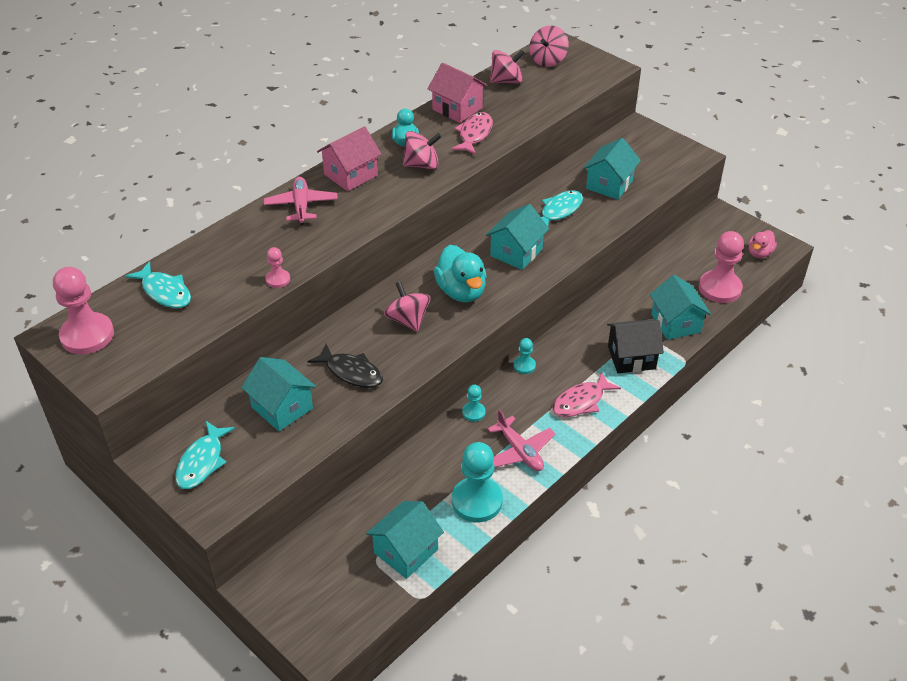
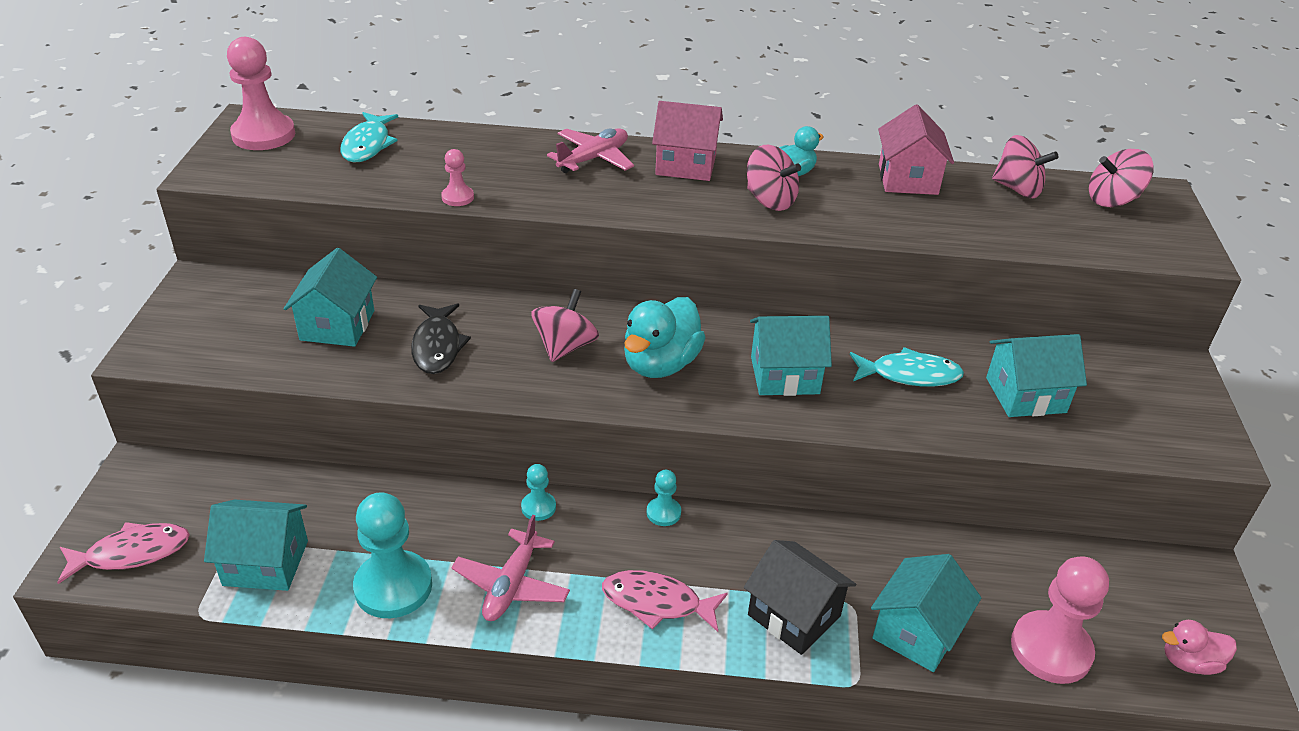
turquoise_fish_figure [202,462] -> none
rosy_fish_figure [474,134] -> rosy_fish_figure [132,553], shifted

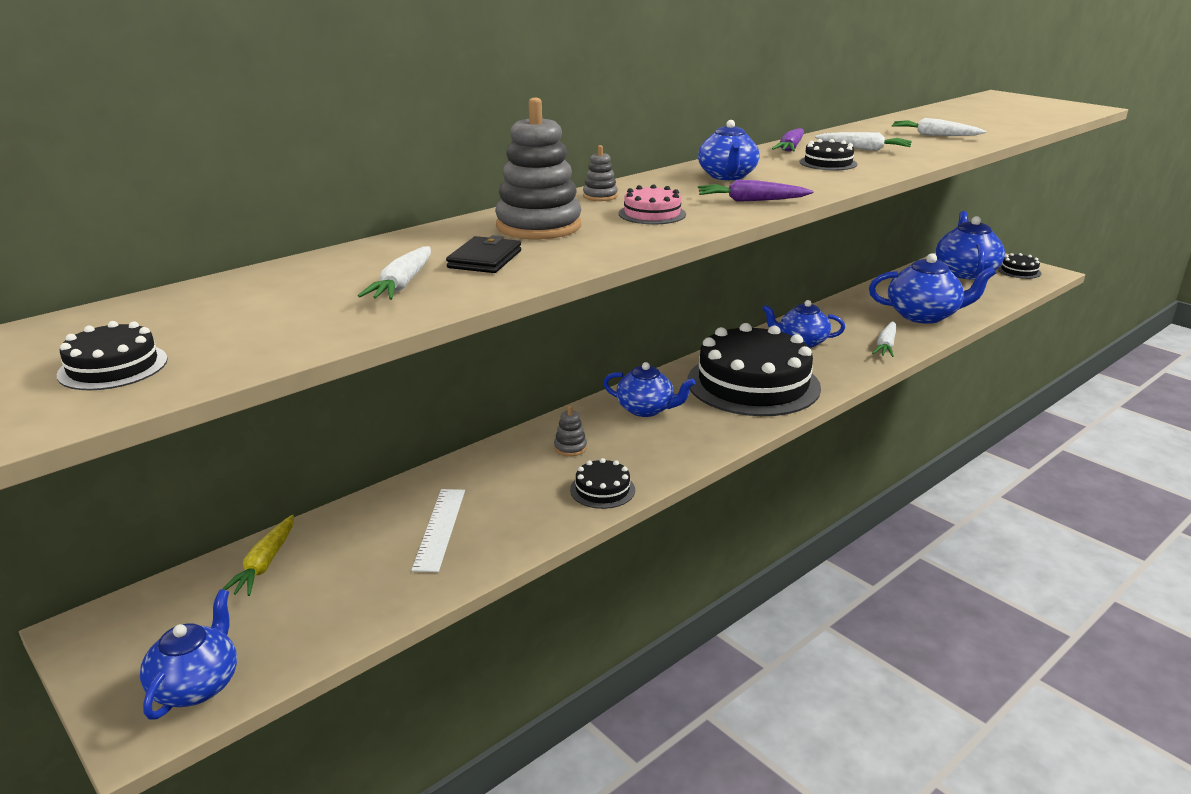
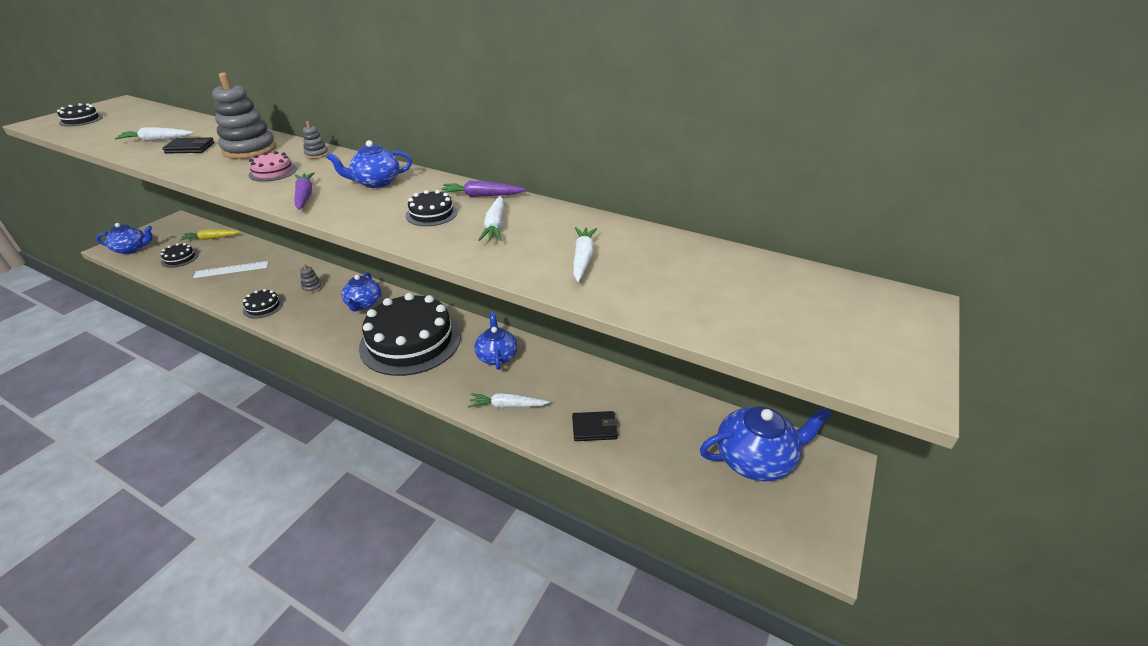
black_layer_cake [1019,271] -> black_layer_cake [180,258], shifted
blue_teapot [923,315] -> black_card_wallet [594,428]

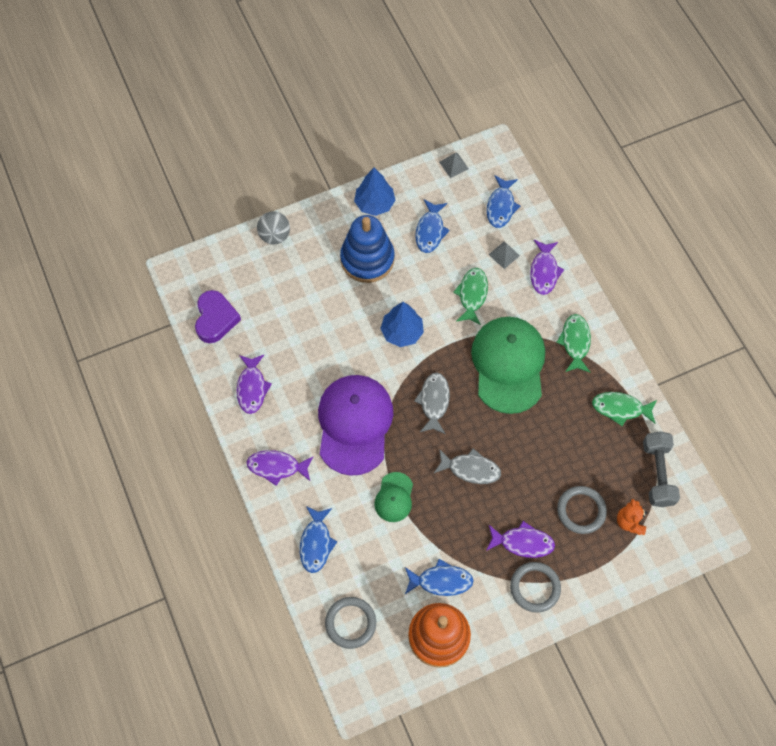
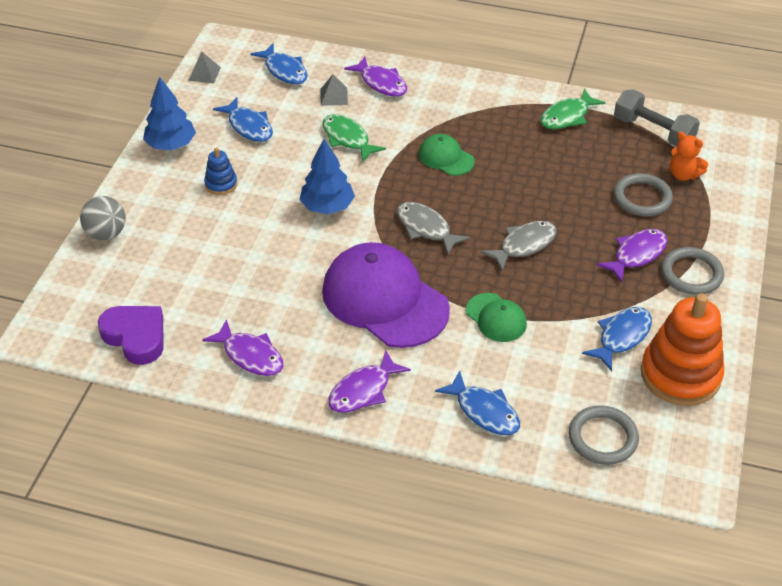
emerald_fish_figure [575,342] -> none
blue_ring_stacker [367,259] -> blue_ring_stacker [221,184], x0.47
emerald_peaked_cap [508,365] -> emerald_peaked_cap [446,158], x0.48

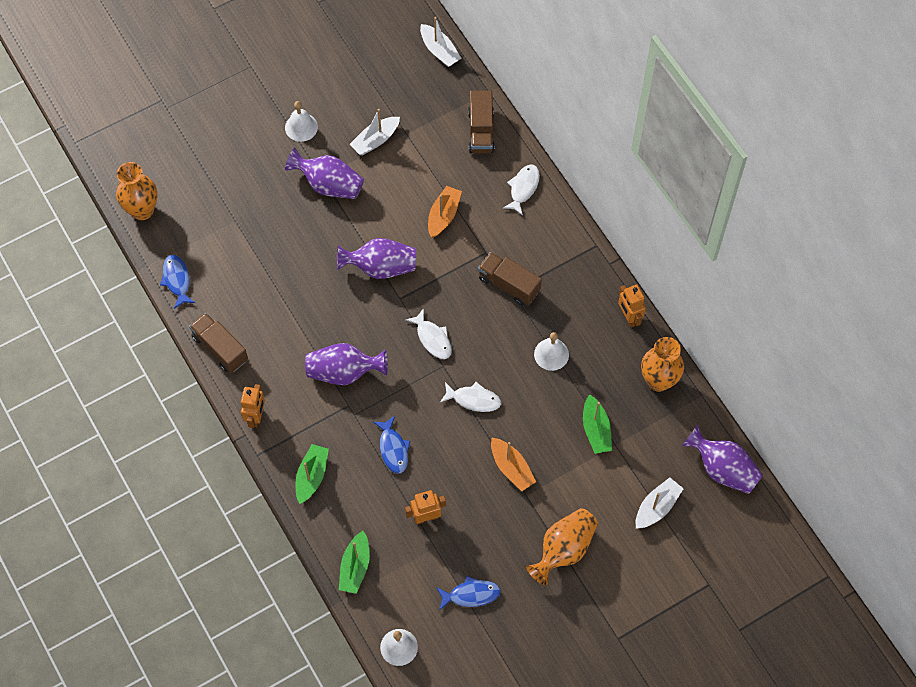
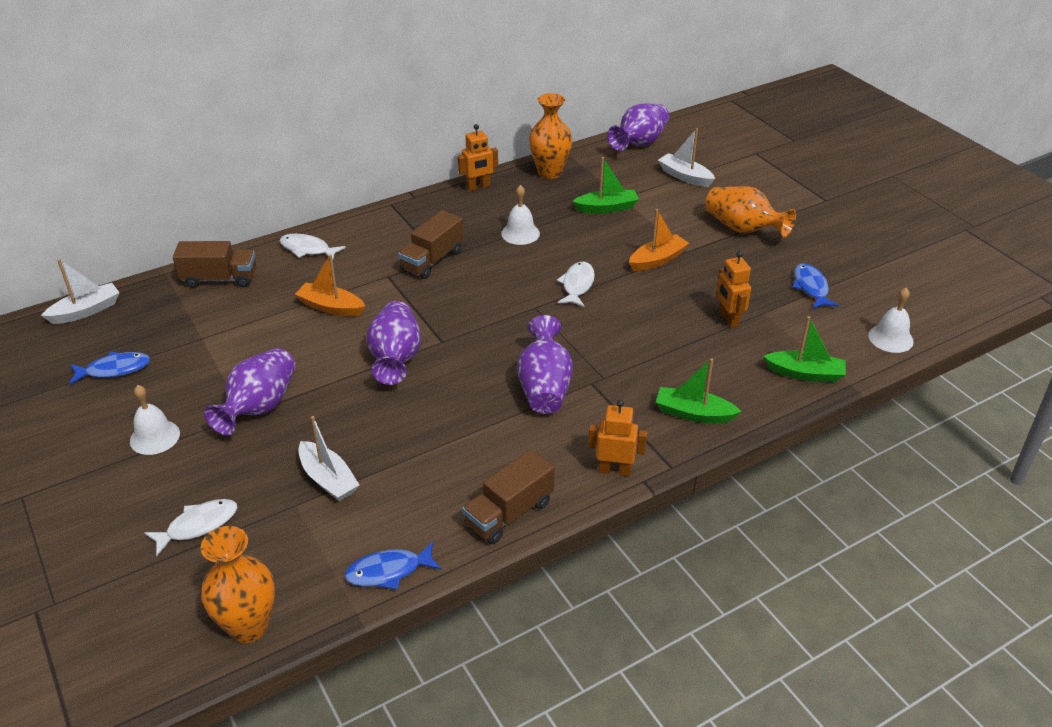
pure_white_boat [375,140] -> pure_white_boat [328,479], shifted
blue_fish_figure [393,449] -> blue_fish_figure [114,369], shifted
pure_white_fish_figure [432,338] -> pure_white_fish_figure [198,525], shifted

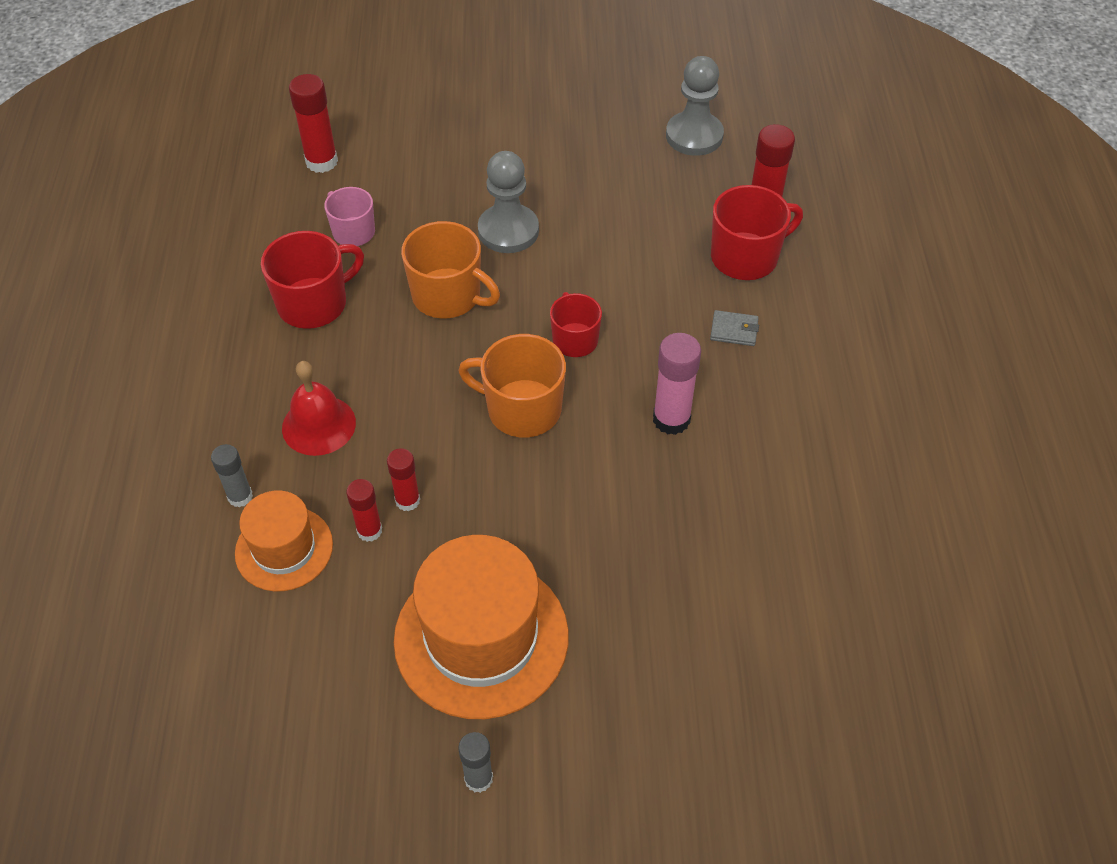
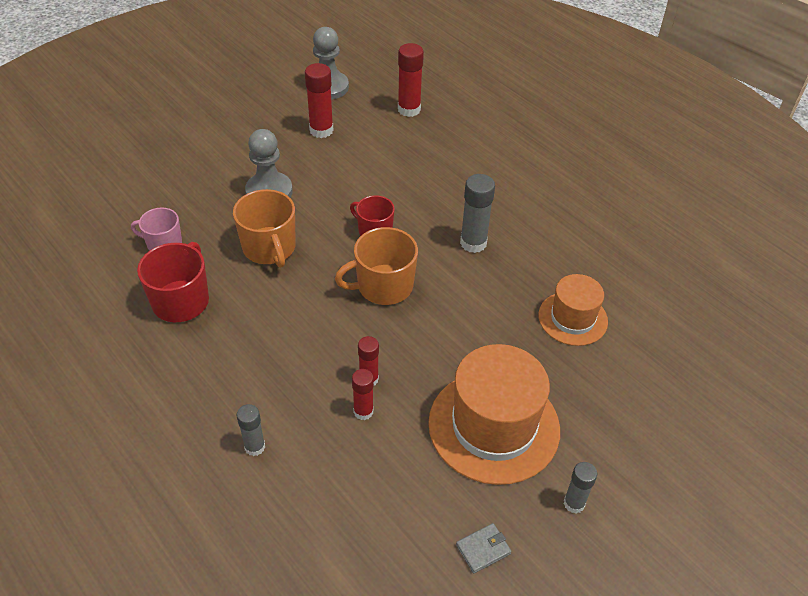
scarlet_school_bell [319,425] -> none
scarlet_mug [746,257] -> none
bright_orange_hat [284,548] -> bright_orange_hat [572,318], shifted
scarlet_stick_of_glue [321,162] -> scarlet_stick_of_glue [321,130], shifted
gray_card_wallet [734,330] -> gray_card_wallet [483,549], shifted
rosy_stick_of_glue [671,419] -> gray_stick_of_glue [473,243]
bright_orange_mug [448,296] -> bright_orange_mug [269,248], 75 degrees clockwise

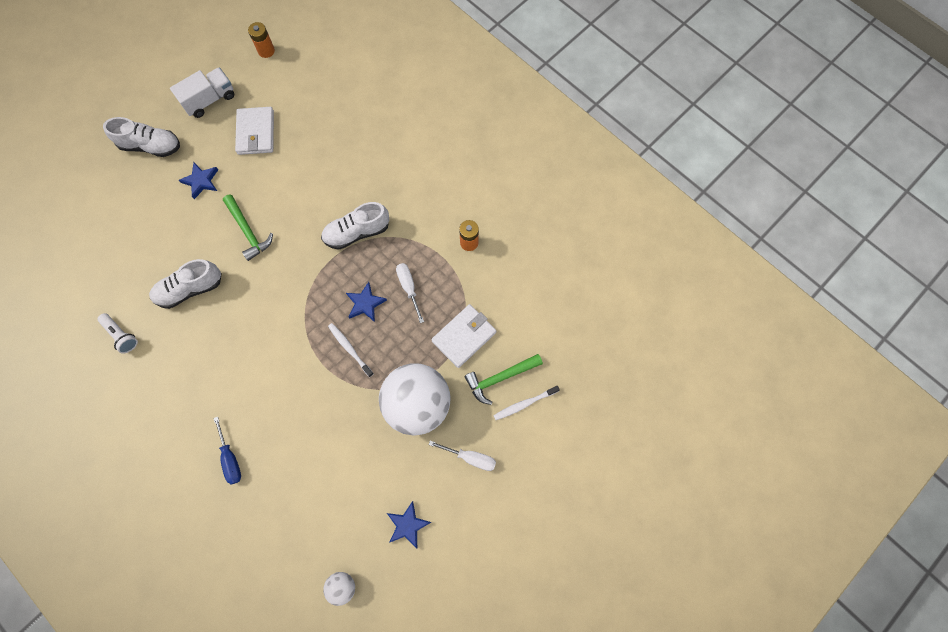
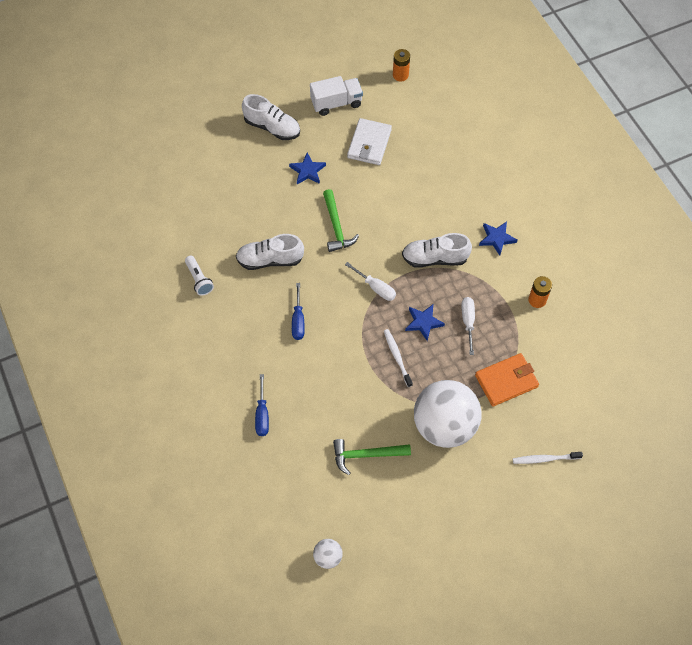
none -> blue_hand_screwdriver [298,320]
blue_star_shape [408,525] -> blue_star_shape [497,238], shifted
pure_white_hand_screwdriver [470,457] -> pure_white_hand_screwdriver [375,288], shifted
emerald_claw_hammer [500,378] -> emerald_claw_hammer [366,455], shifted
pure_white_card_wallet [464,336] -> bright_orange_card_wallet [506,381]

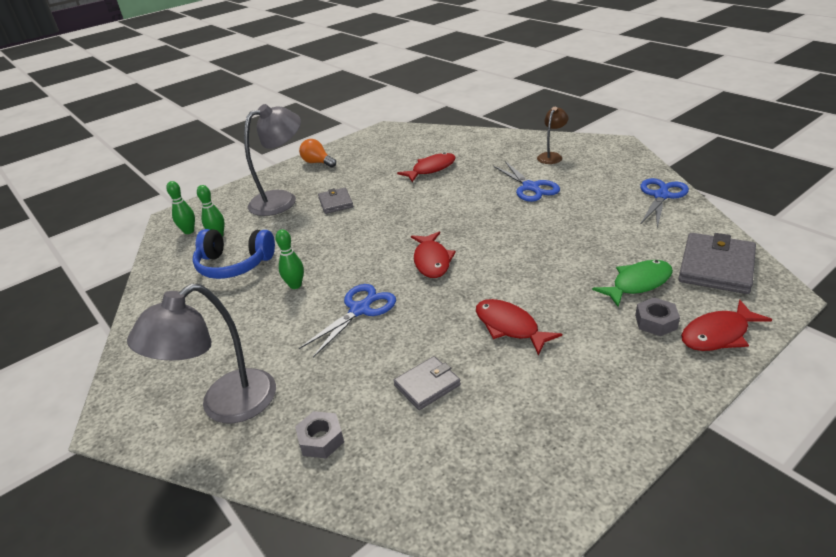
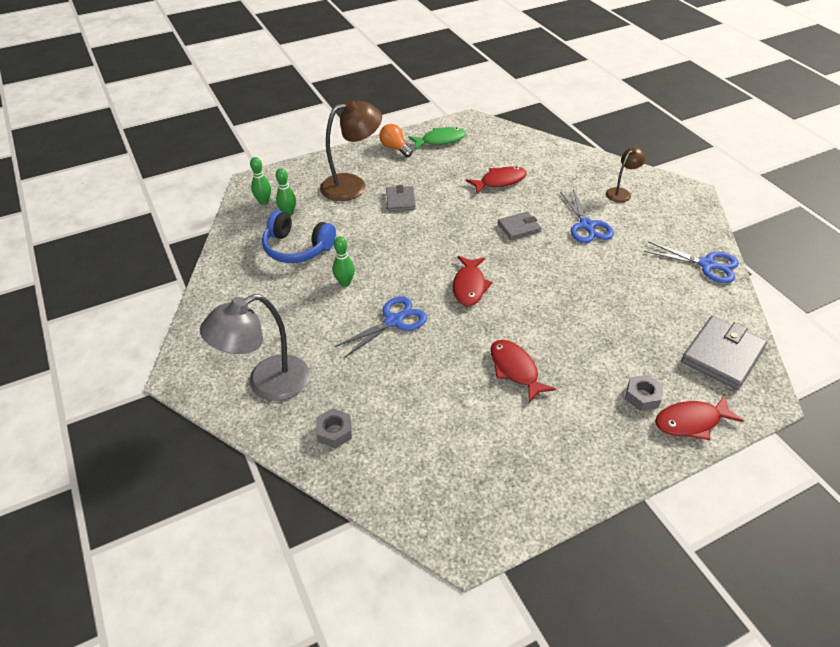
gray_card_wallet [427,385] -> gray_card_wallet [519,228], shifted
emerald_fish_figure [638,283] -> emerald_fish_figure [440,140], shifted
gray_reading_lamp [282,200] -> brown_reading_lamp [352,185]
blue_scissors [661,195] -> blue_scissors [708,265], 75 degrees clockwise

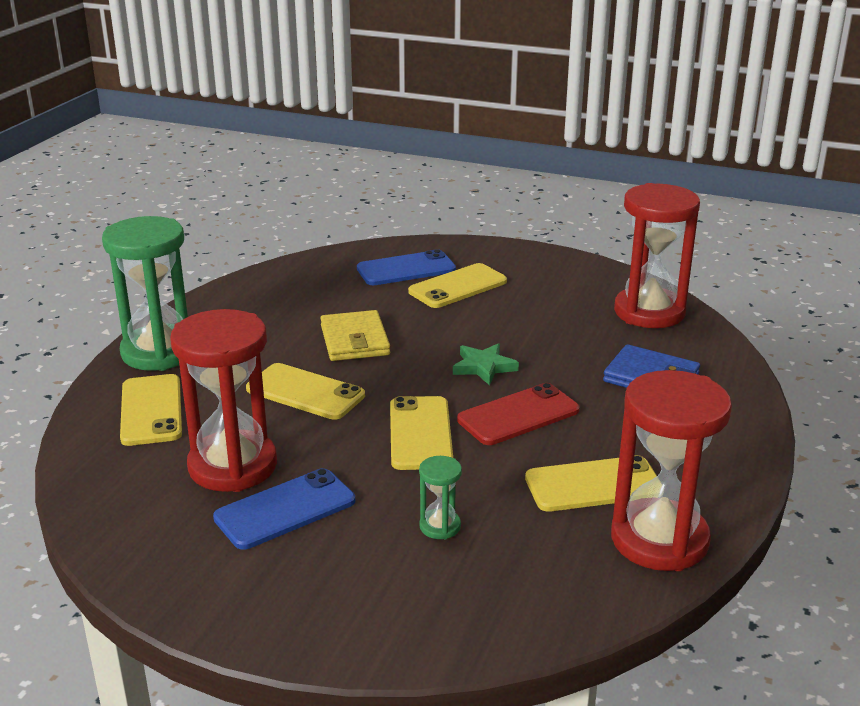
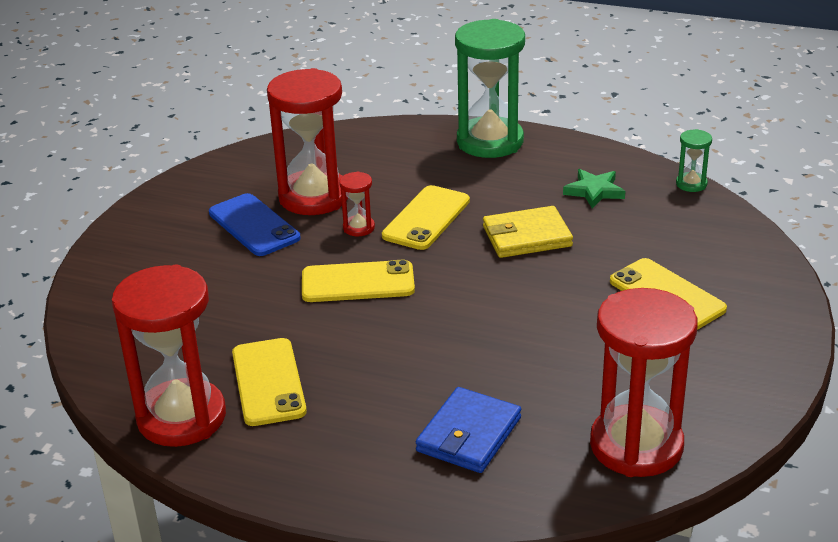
yellow_smartphone [151,410] -> none
blue_smartphone [406,269] -> none
scarlet_smartphone [518,415] -> none
none -> scarlet_sand_timer [358,228]
emerald_sand_timer [440,526] -> emerald_sand_timer [691,184], shifted
emerald_star_shape [483,367] -> emerald_star_shape [594,191], shifted

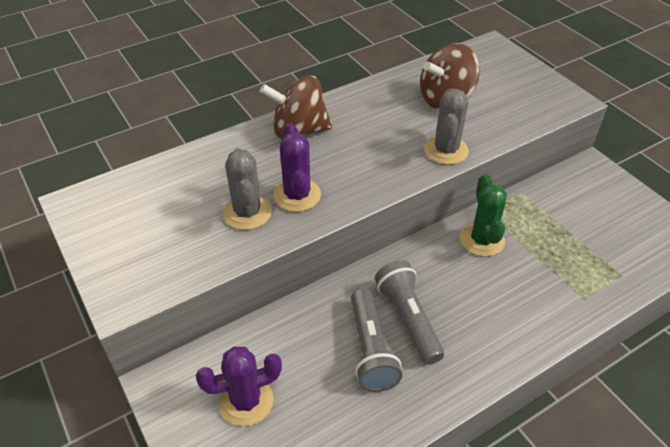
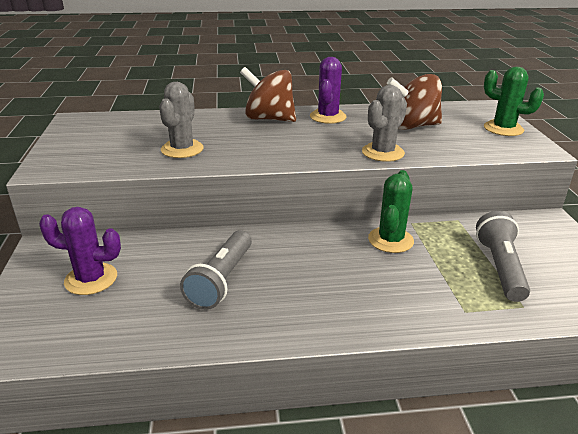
none -> emerald_saguaro_cactus [503,129]
violet_saguaro_cactus [297,195] -> violet_saguaro_cactus [328,117], shifted
gray_flashlight [408,319] -> gray_flashlight [500,267], shifted

